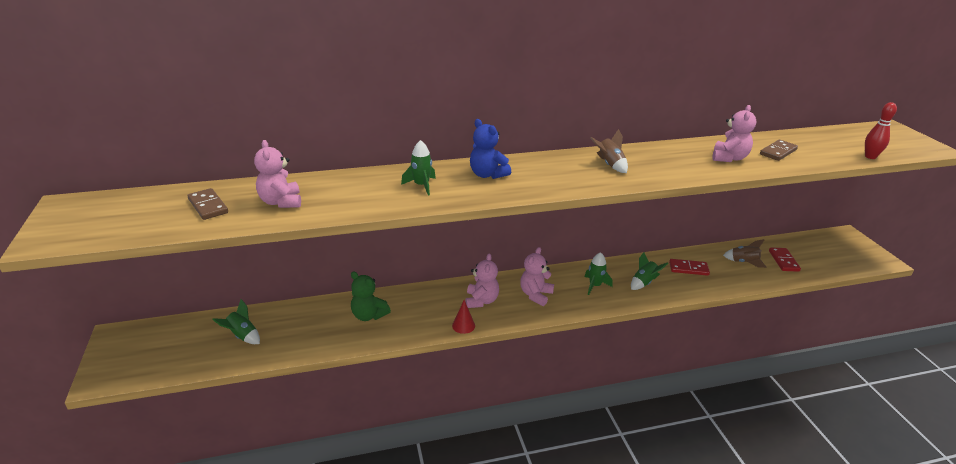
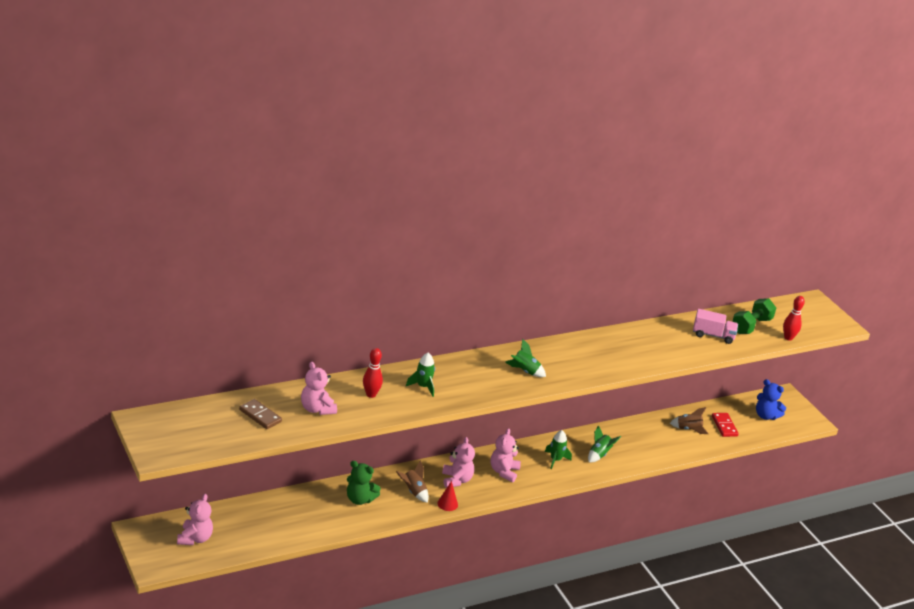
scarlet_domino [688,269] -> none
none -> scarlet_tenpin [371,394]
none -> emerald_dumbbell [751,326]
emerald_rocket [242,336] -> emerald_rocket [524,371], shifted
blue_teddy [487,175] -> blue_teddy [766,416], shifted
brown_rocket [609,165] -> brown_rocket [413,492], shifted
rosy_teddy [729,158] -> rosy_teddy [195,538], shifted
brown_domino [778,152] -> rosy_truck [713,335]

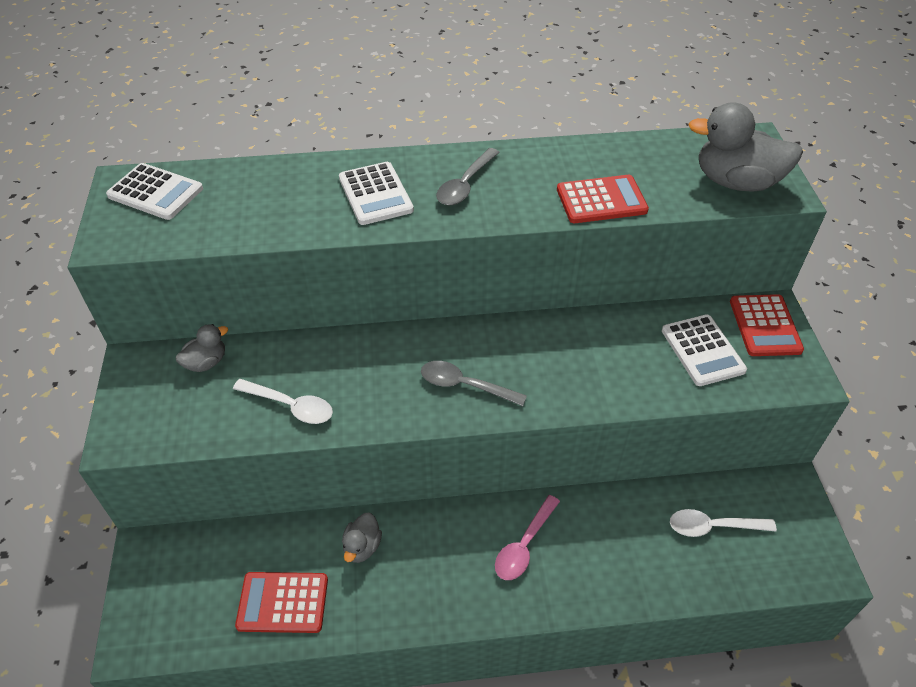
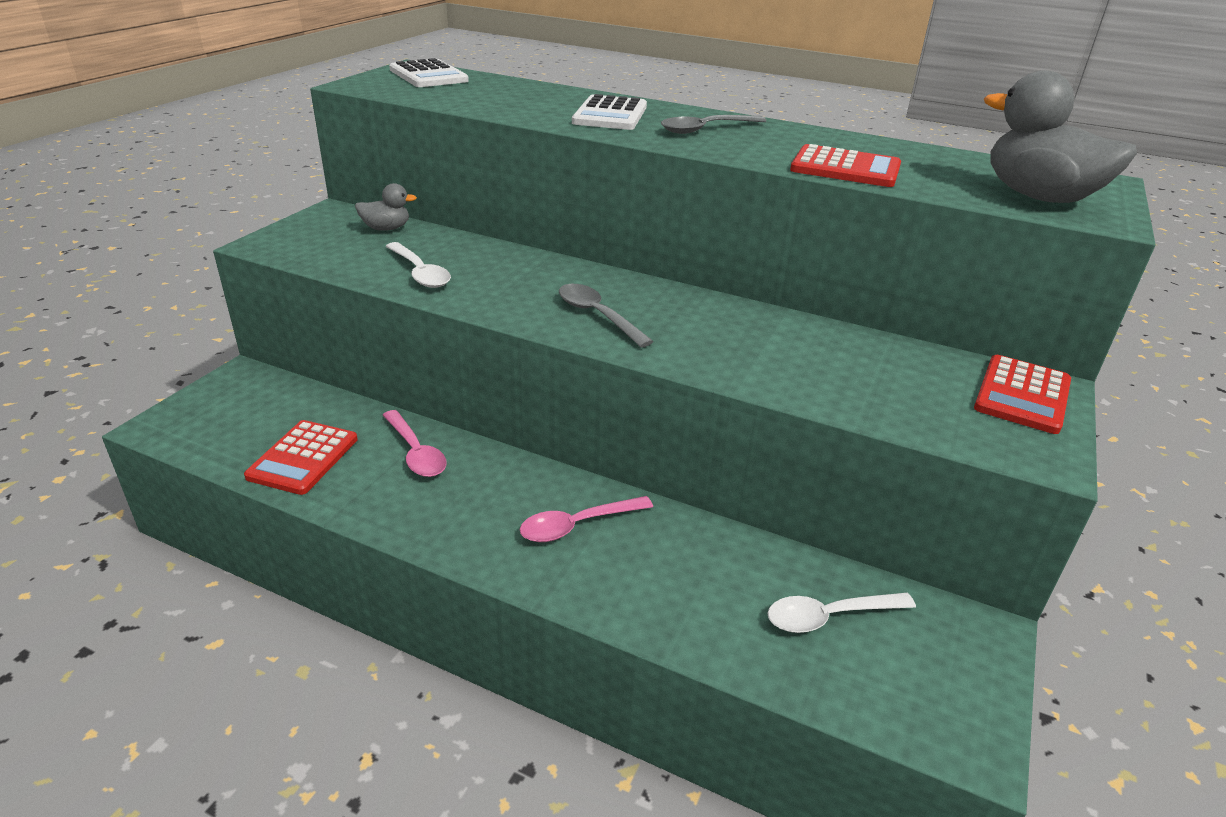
pure_white_calculator [702,350] -> none
gray_toy_duck [362,547] -> rosy_tablespoon [416,452]
scarlet_calculator [283,602] -> scarlet_calculator [303,458], 105 degrees counterclockwise
pure_white_tablespoon [713,527] -> pure_white_tablespoon [829,617], 45 degrees counterclockwise

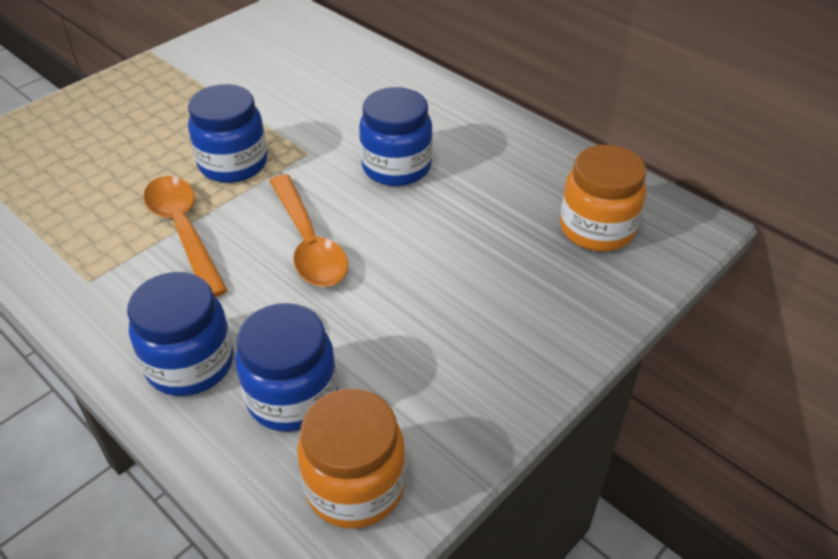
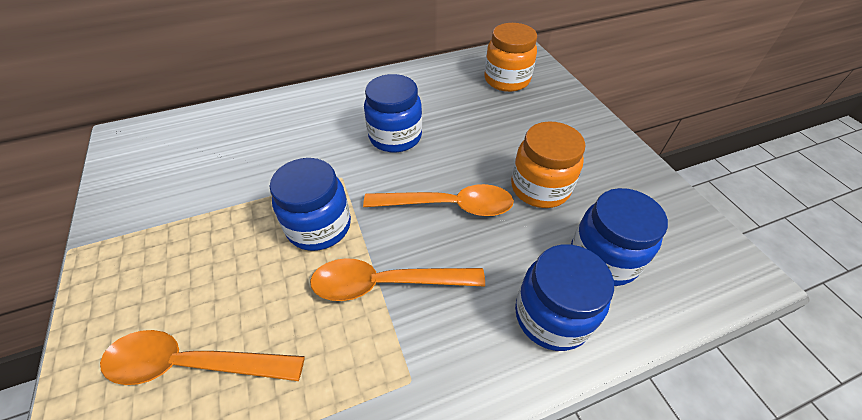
none -> bright_orange_tablespoon [192,364]
bright_orange_preserve_jar [355,486] -> bright_orange_preserve_jar [540,188], shifted

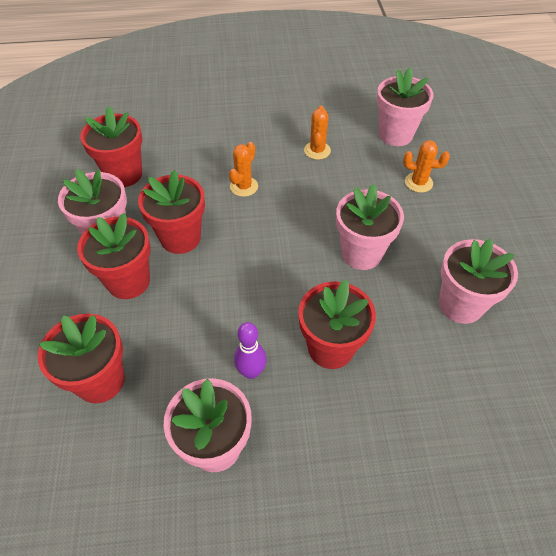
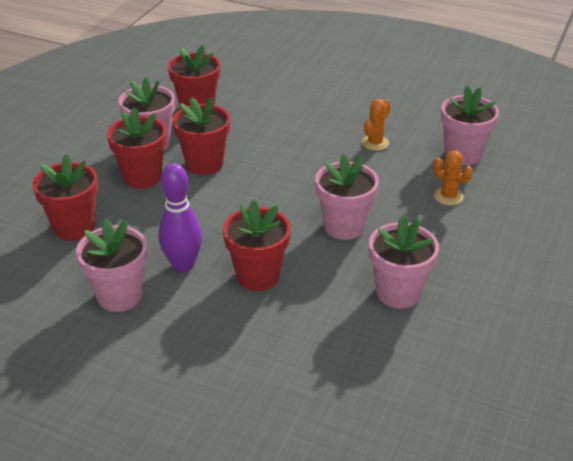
bright_orange_saguaro_cactus [244,186] -> none
violet_tenpin [251,372] -> violet_tenpin [183,265], x1.51

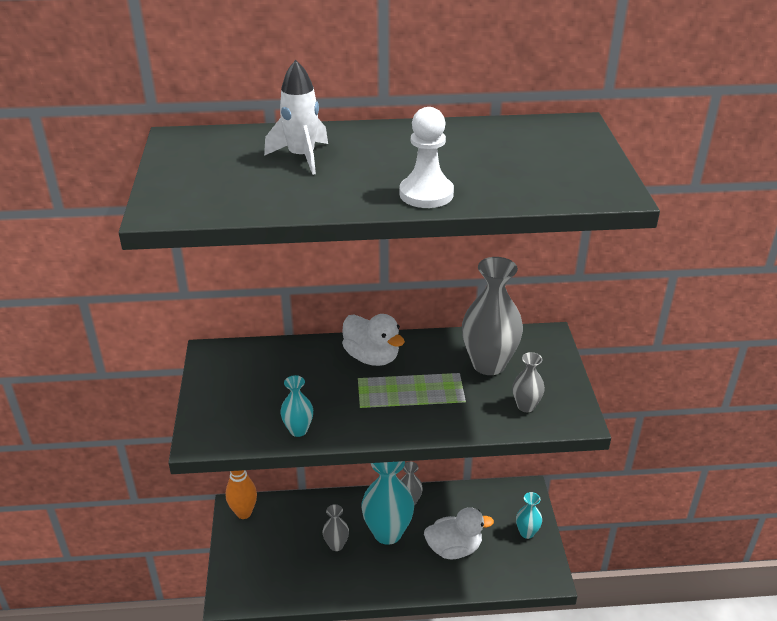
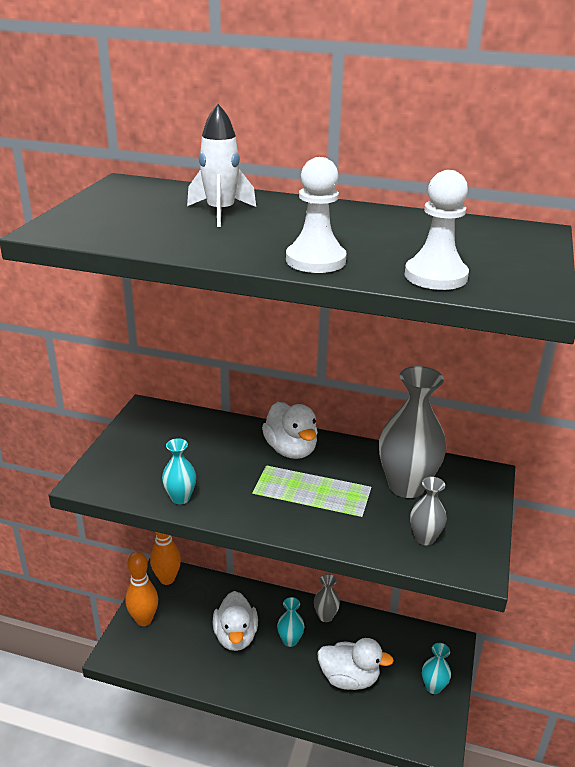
none -> bright_orange_tenpin [144,620]
none -> pure_white_pawn [435,276]
gray_tall_vase [336,545] -> pure_white_toy_duck [235,636]
turquoise_tall_vase [387,533] -> turquoise_tall_vase [290,640], x0.50

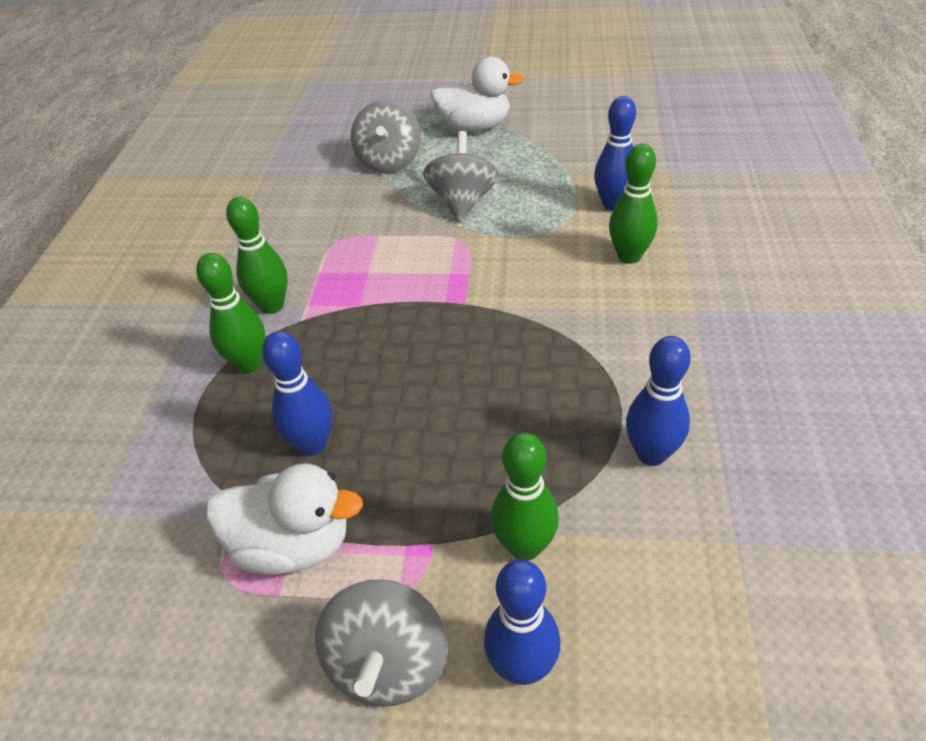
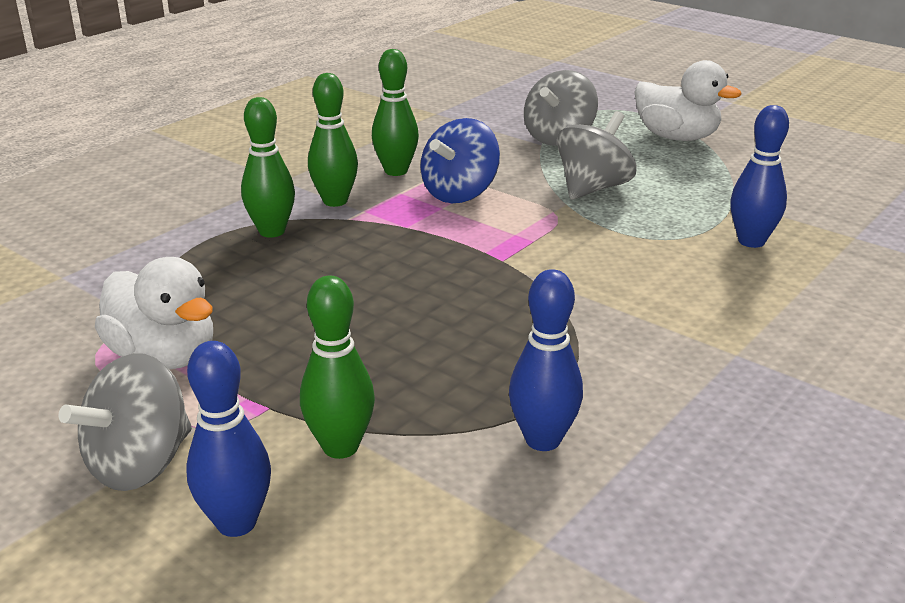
blue_tenpin [312,444] -> none
none -> blue_toy_top [460,193]
emerald_tenpin [629,256] -> emerald_tenpin [396,171], shifted

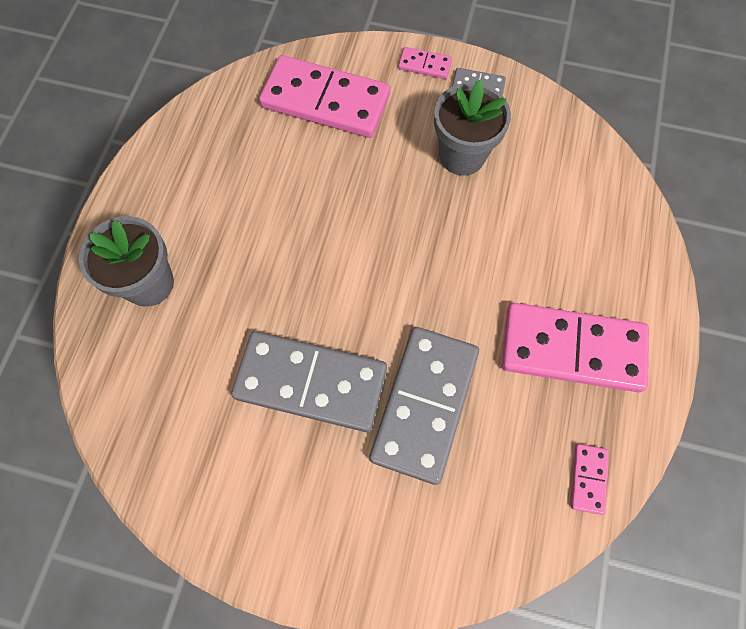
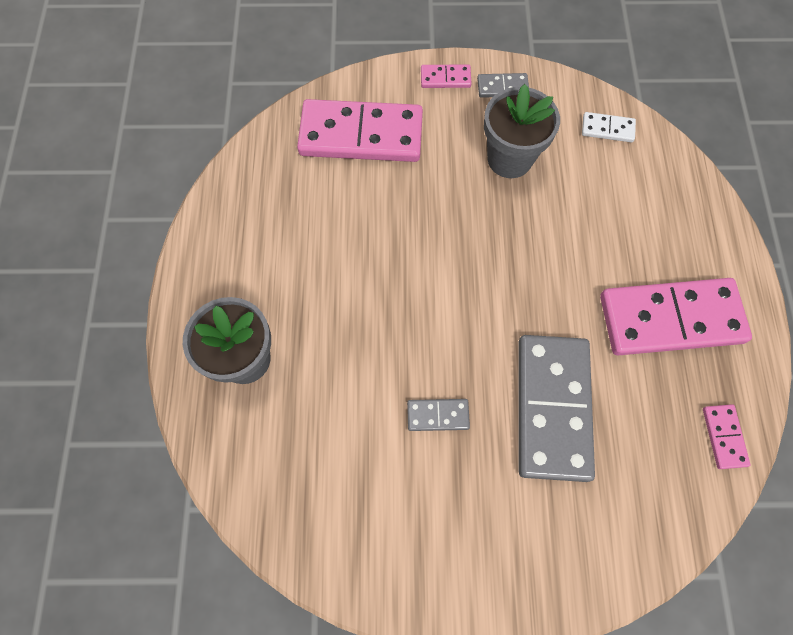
none -> pure_white_domino [607,129]
gray_domino [311,382] -> gray_domino [438,415], x0.43

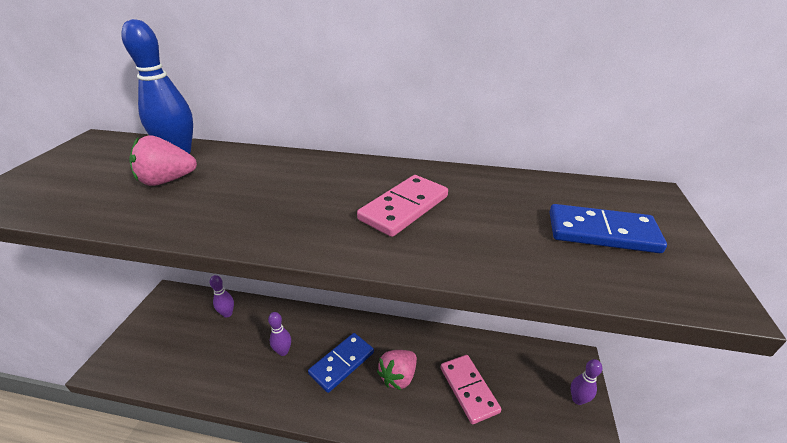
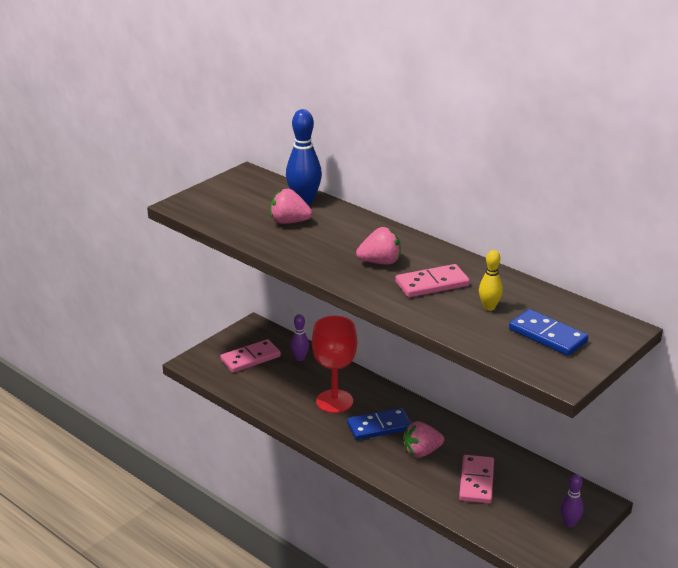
none -> rosy_domino [250,358]
none -> rosy_berry [380,262]
none -> yellow_tenpin [489,307]
violet_tenpin [283,351] -> scarlet_wine_glass [334,401]

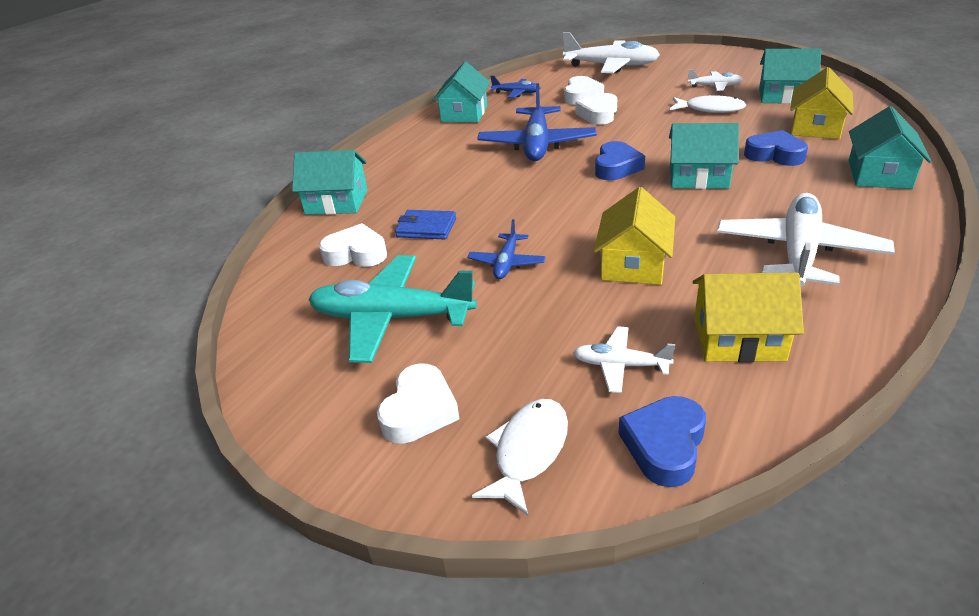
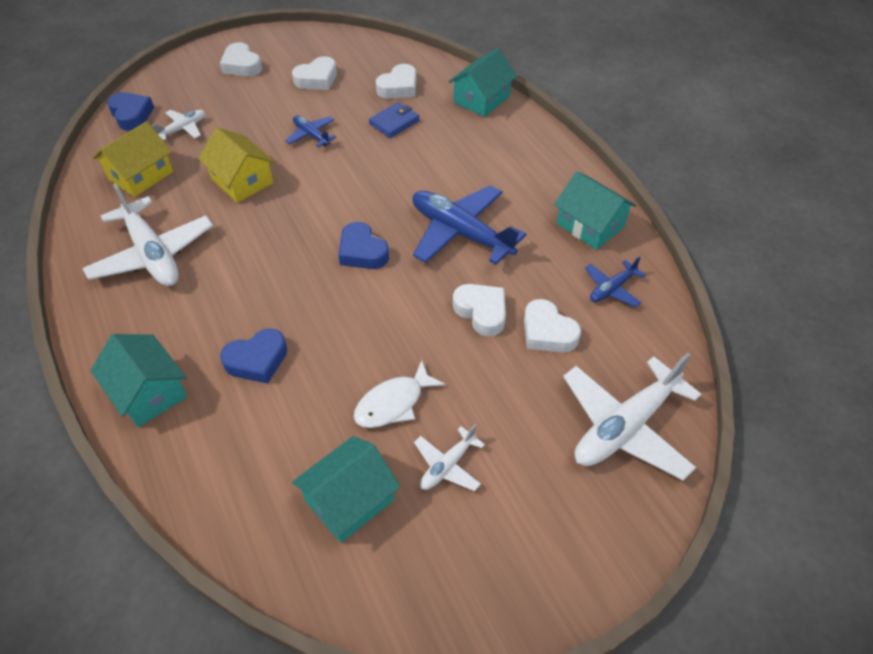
pure_white_fish_figure [528,452] -> none
turquoise_house [698,177] -> none
yellow_house [816,127] -> none
turquoise_plane [391,318] -> pure_white_love_heart [317,79]

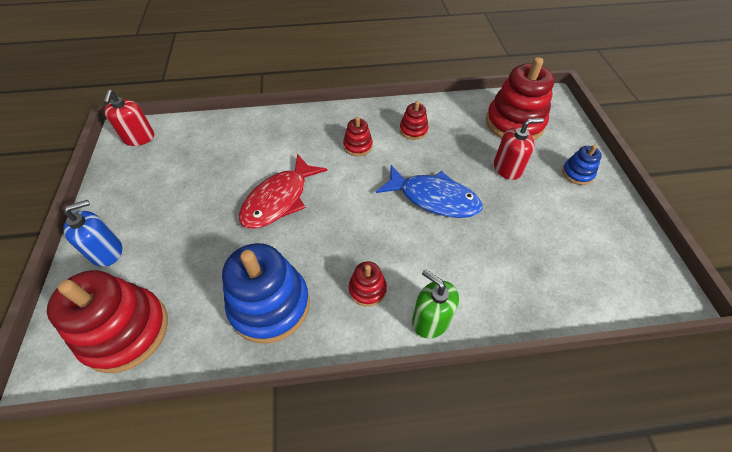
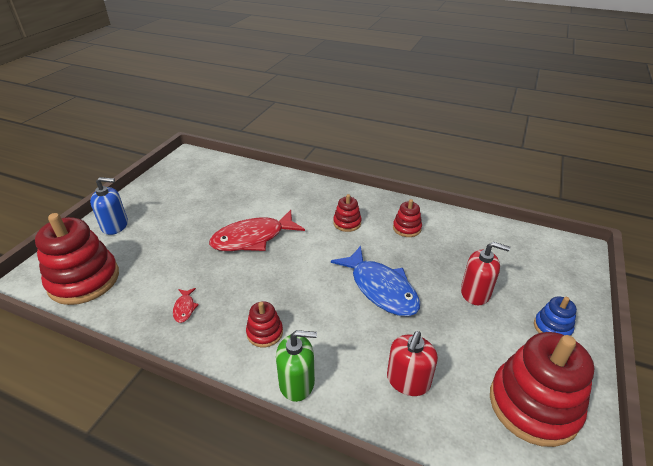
scarlet_soap_pump [138,138] -> scarlet_soap_pump [408,380], shifted
scarlet_ring_stacker [514,123] -> scarlet_ring_stacker [533,405], shifted
blue_ring_stacker [270,305] -> scarlet_fish_figure [184,308]
emerald_soap_pump [430,320] -> emerald_soap_pump [297,382], 105 degrees clockwise

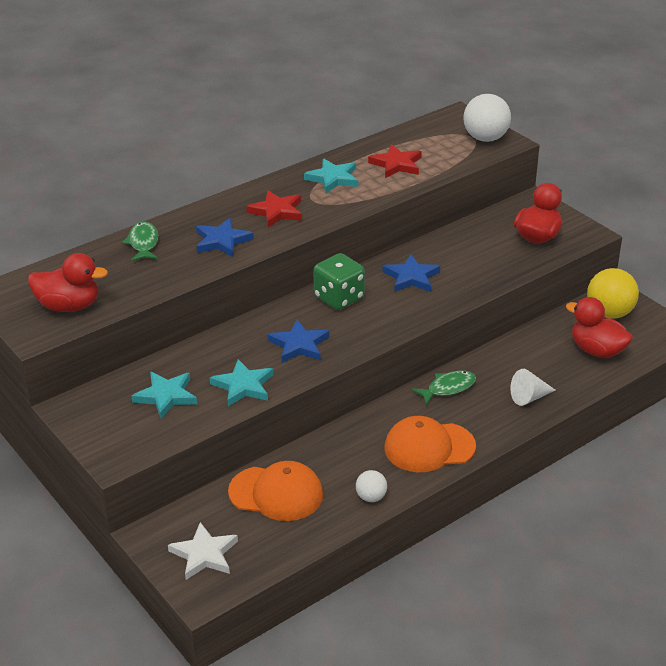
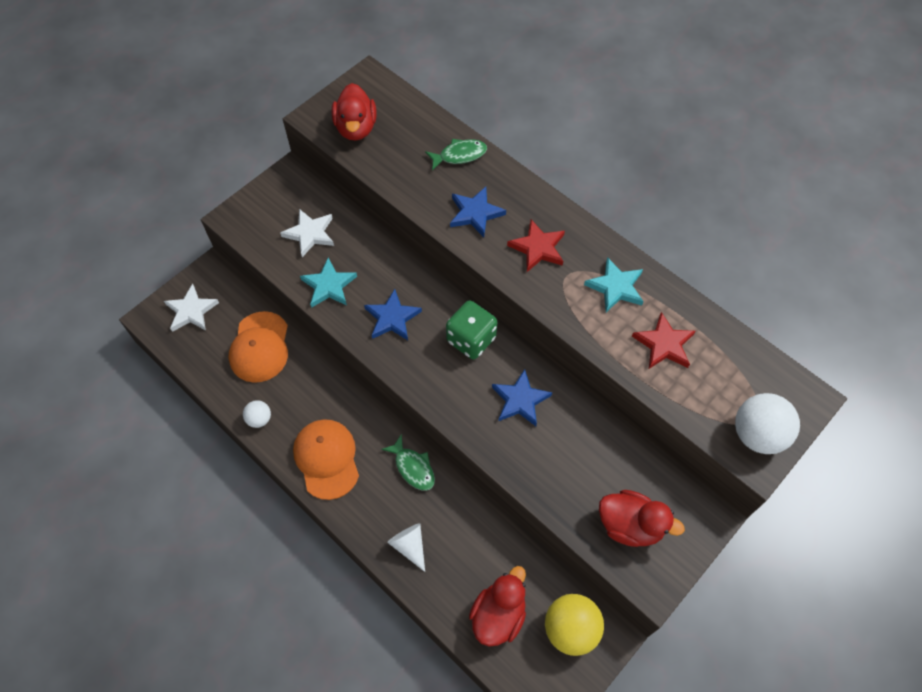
turquoise_star_shape [166,396] -> pure_white_star_shape [310,234]

